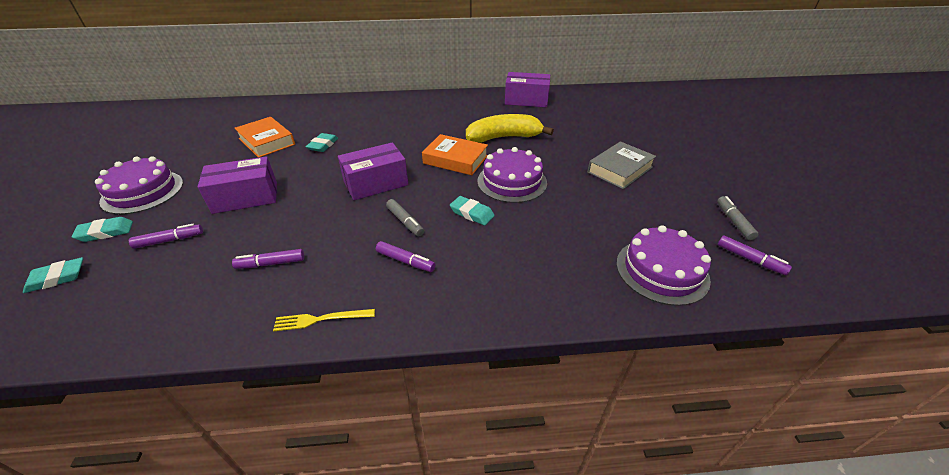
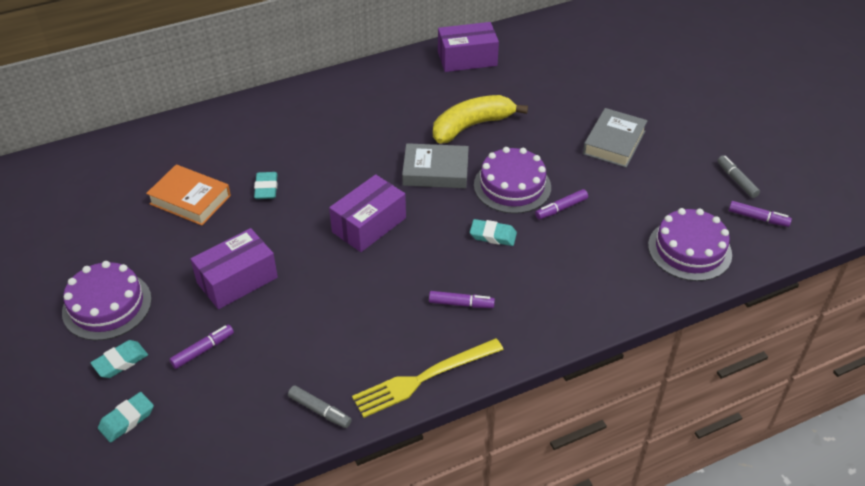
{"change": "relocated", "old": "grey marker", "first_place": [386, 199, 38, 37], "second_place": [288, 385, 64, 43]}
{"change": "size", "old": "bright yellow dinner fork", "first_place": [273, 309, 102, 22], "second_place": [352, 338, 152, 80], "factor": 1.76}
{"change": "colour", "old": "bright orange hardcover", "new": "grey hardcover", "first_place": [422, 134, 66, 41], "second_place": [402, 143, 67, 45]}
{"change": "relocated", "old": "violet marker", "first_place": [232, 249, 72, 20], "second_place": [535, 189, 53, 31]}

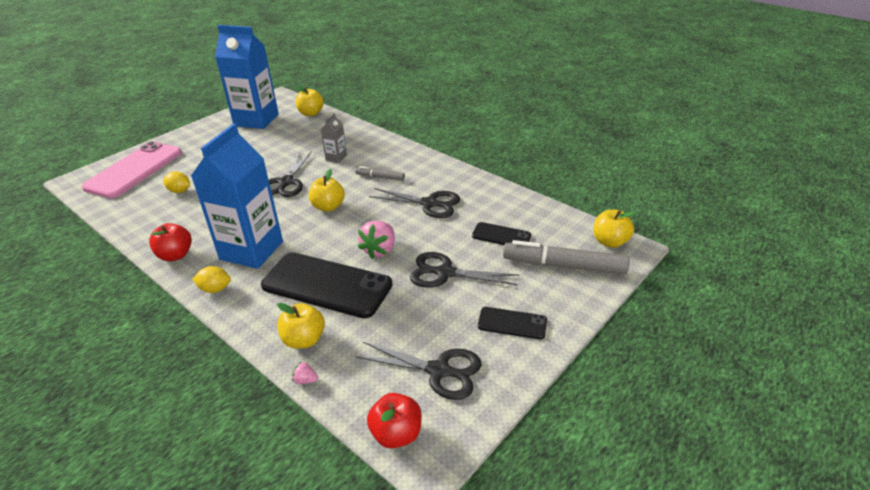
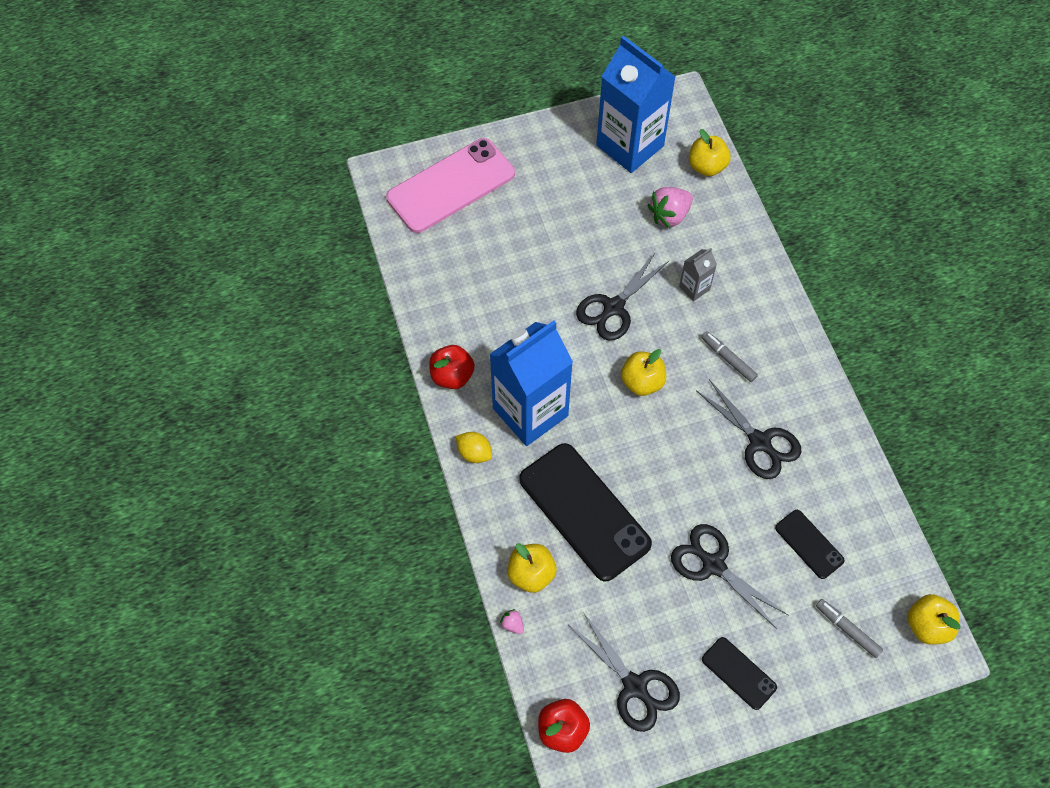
{"change": "relocated", "old": "rose-pink toy strawberry", "first_place": [358, 221, 37, 38], "second_place": [647, 187, 46, 42]}
{"change": "size", "old": "grey marker", "first_place": [503, 240, 126, 35], "second_place": [816, 599, 67, 59], "factor": 0.51}
{"change": "missing", "old": "bright yellow toy lemon", "first_place": [163, 171, 27, 22]}

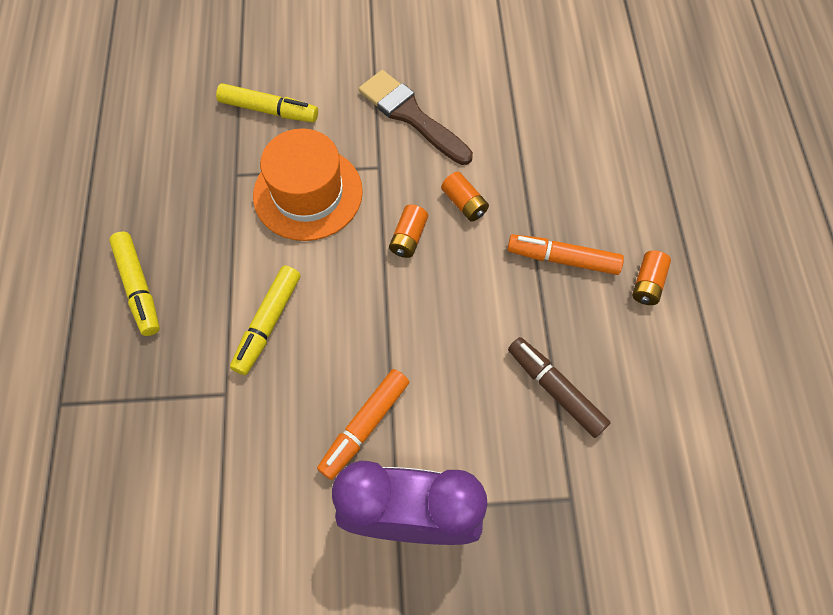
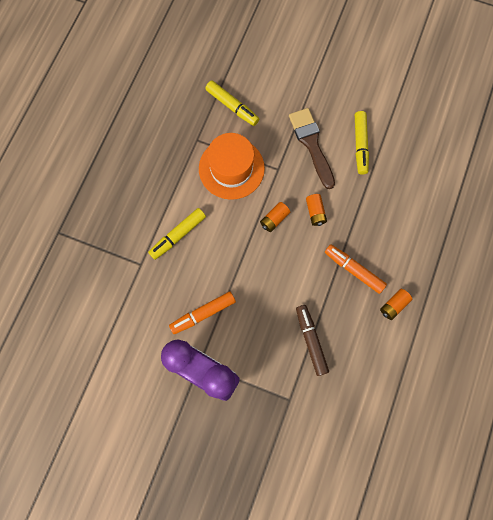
{"change": "relocated", "old": "bright yellow marker", "first_place": [109, 232, 51, 104], "second_place": [355, 111, 14, 64]}

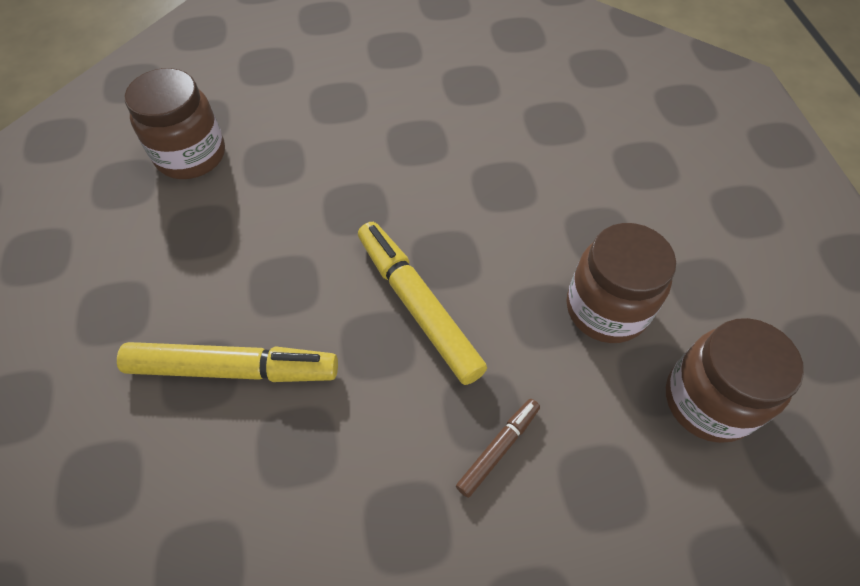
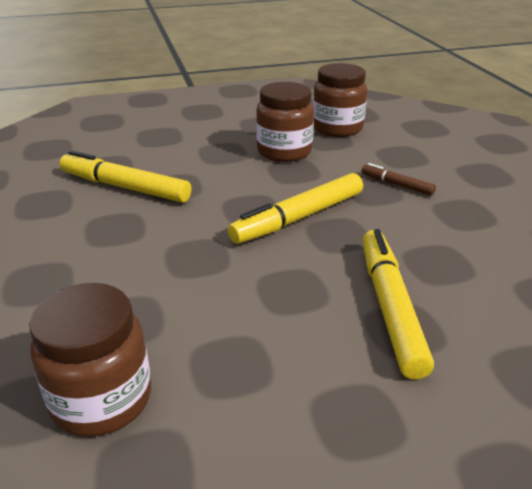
{"change": "appeared", "new": "bright yellow marker", "second_place": [60, 150, 131, 53]}

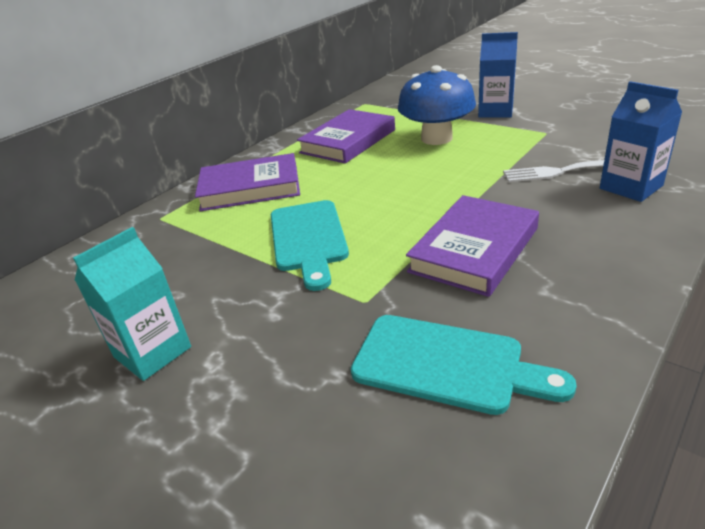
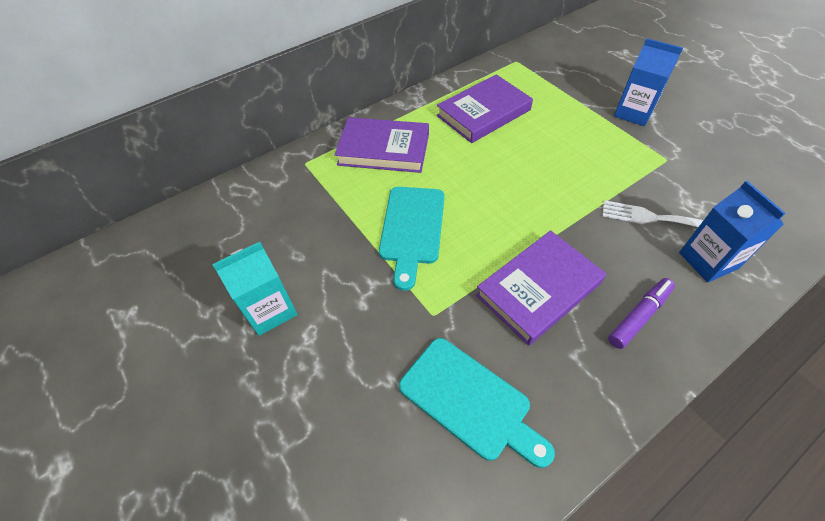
{"change": "appeared", "new": "violet marker", "second_place": [608, 278, 67, 71]}
{"change": "missing", "old": "cobalt mushroom", "first_place": [398, 65, 78, 80]}

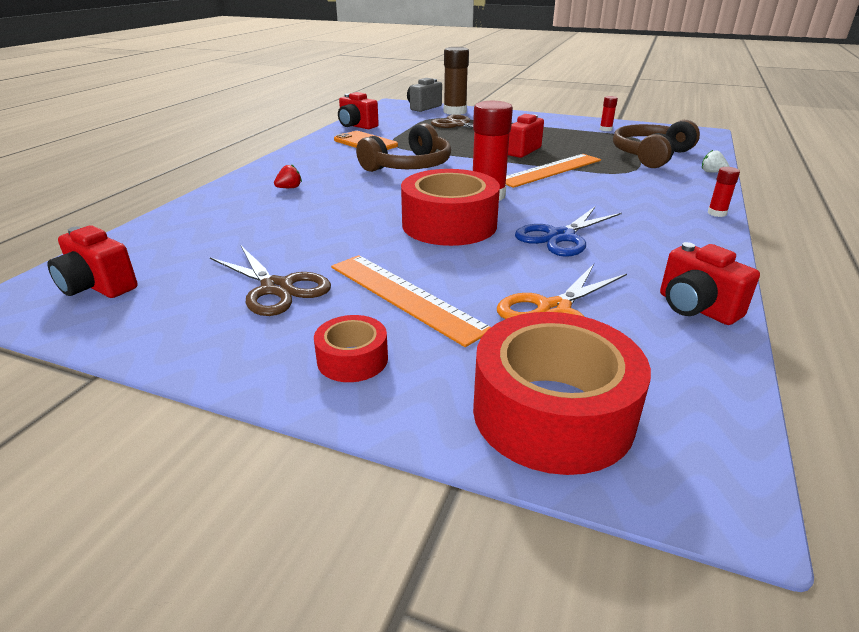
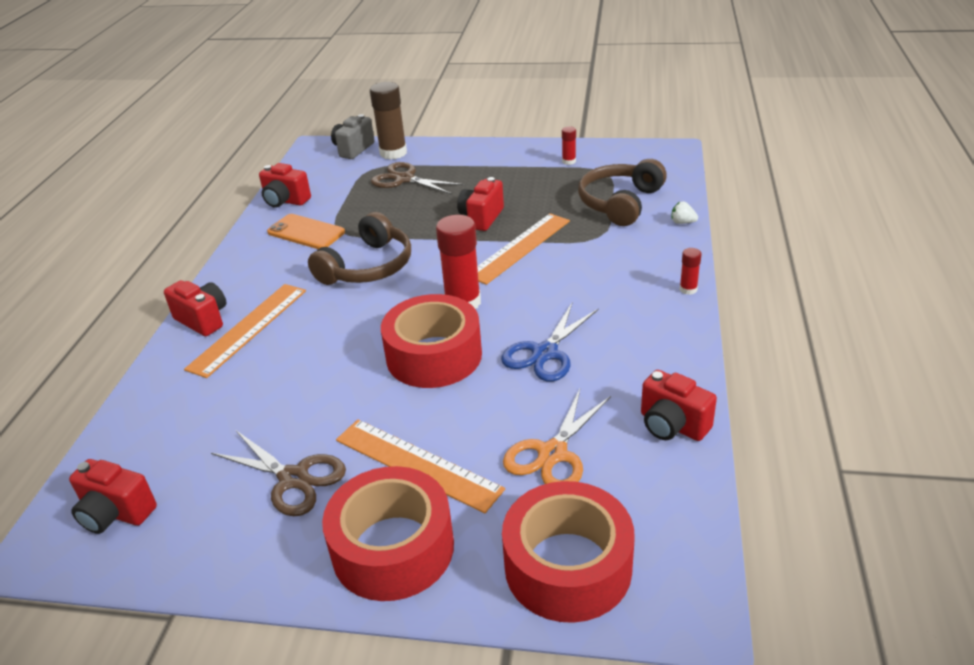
{"change": "appeared", "new": "scarlet photo camera", "second_place": [164, 280, 62, 56]}
{"change": "exchanged", "old": "scarlet toy strawberry", "new": "bright orange straightedge", "first_place": [274, 164, 28, 24], "second_place": [184, 284, 122, 94]}
{"change": "size", "old": "scarlet roll of tape", "first_place": [314, 315, 74, 67], "second_place": [322, 466, 132, 135], "factor": 2.0}

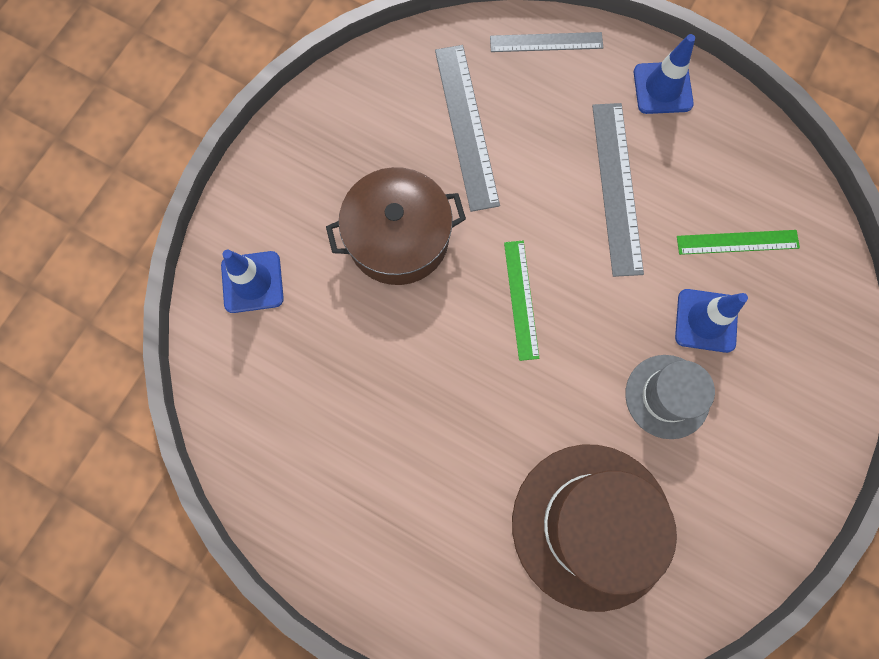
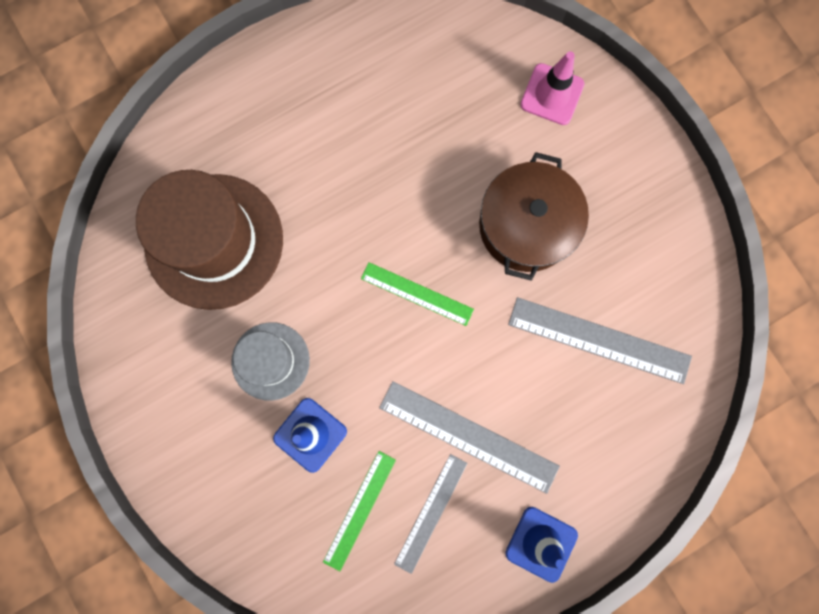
{"change": "relocated", "old": "grey straightedge", "first_place": [490, 32, 113, 20], "second_place": [394, 454, 74, 120]}
{"change": "colour", "old": "cobalt safety cone", "new": "rose-pink safety cone", "first_place": [221, 250, 63, 63], "second_place": [520, 51, 65, 74]}

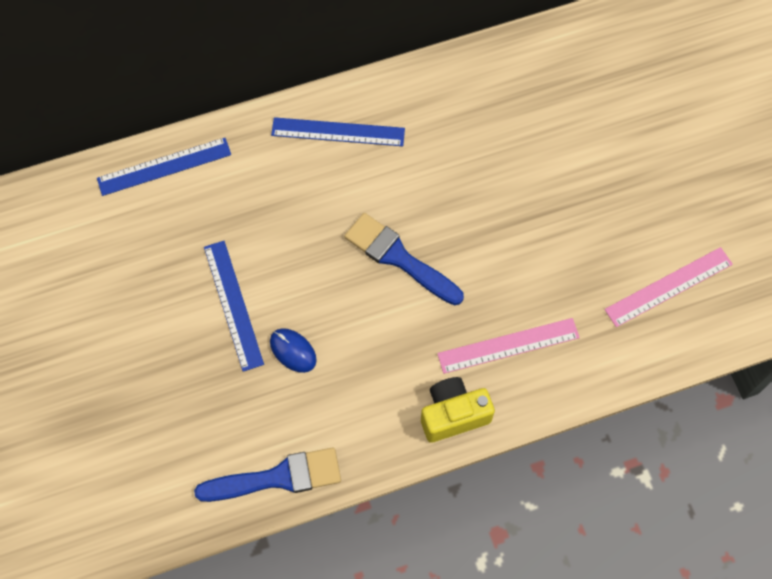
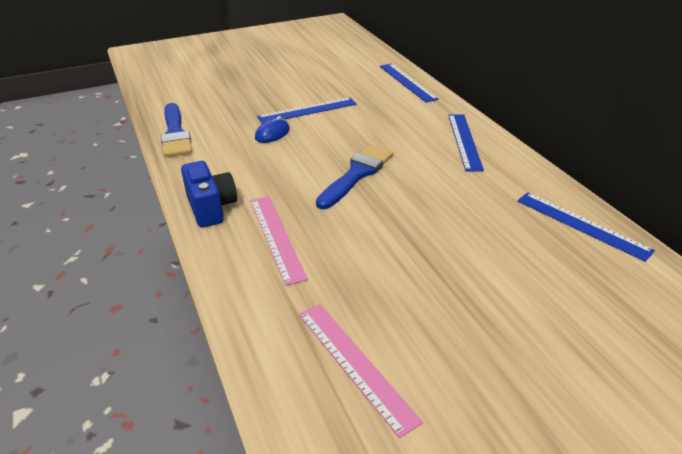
{"change": "colour", "old": "bright yellow photo camera", "new": "cobalt photo camera", "first_place": [421, 377, 74, 66], "second_place": [181, 161, 56, 67]}
{"change": "appeared", "new": "cobalt straightedge", "second_place": [517, 192, 138, 70]}

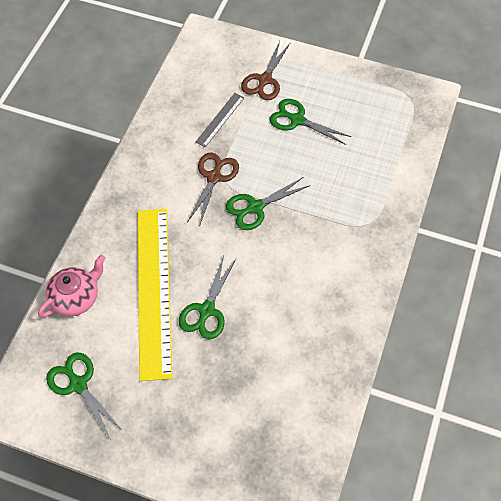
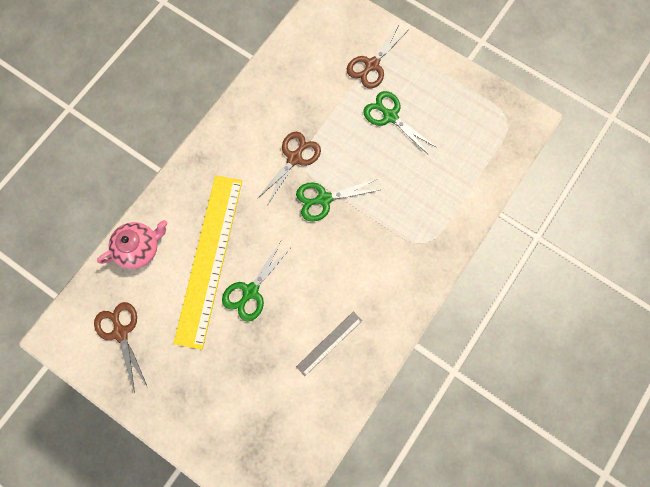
{"change": "colour", "old": "emerald shears", "new": "dark brown shears", "first_place": [46, 352, 77, 88], "second_place": [94, 302, 53, 91]}
{"change": "relocated", "old": "grey straightedge", "first_place": [195, 93, 49, 54], "second_place": [296, 311, 66, 65]}

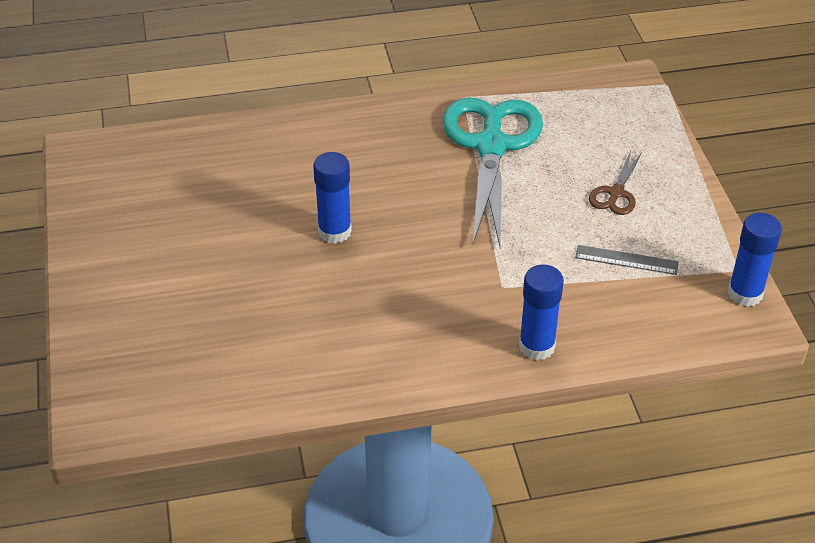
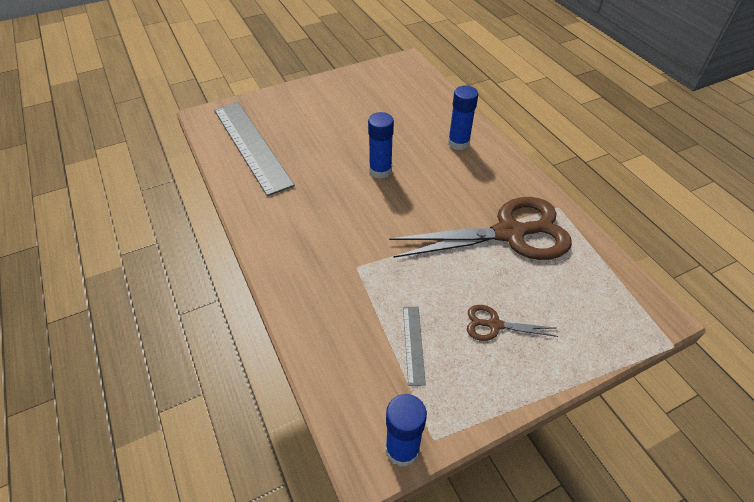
{"change": "appeared", "new": "grey straightedge", "second_place": [214, 102, 81, 94]}
{"change": "colour", "old": "aqua shears", "new": "dark brown shears", "first_place": [443, 97, 100, 149], "second_place": [389, 197, 183, 63]}
{"change": "relocated", "old": "cobalt stick of glue", "first_place": [519, 265, 45, 95], "second_place": [448, 86, 30, 64]}

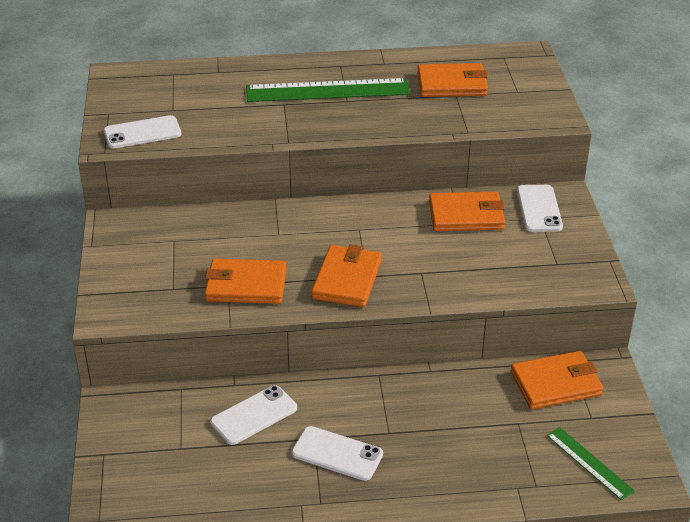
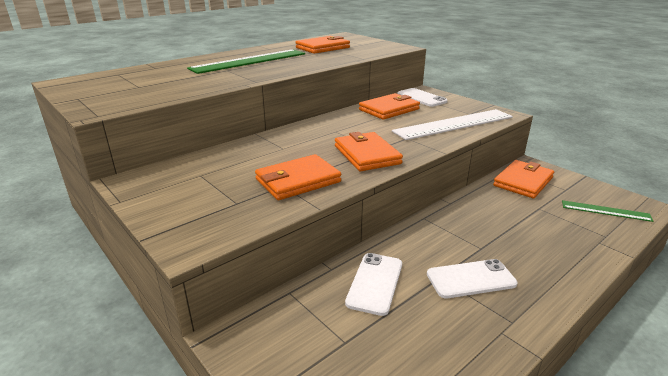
{"change": "appeared", "new": "white straightedge", "second_place": [392, 109, 121, 31]}
{"change": "missing", "old": "white smartphone", "first_place": [104, 115, 77, 33]}

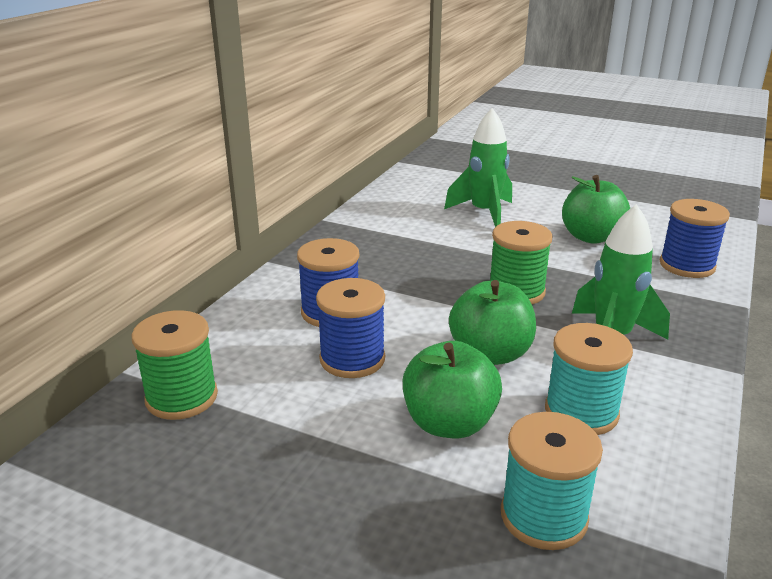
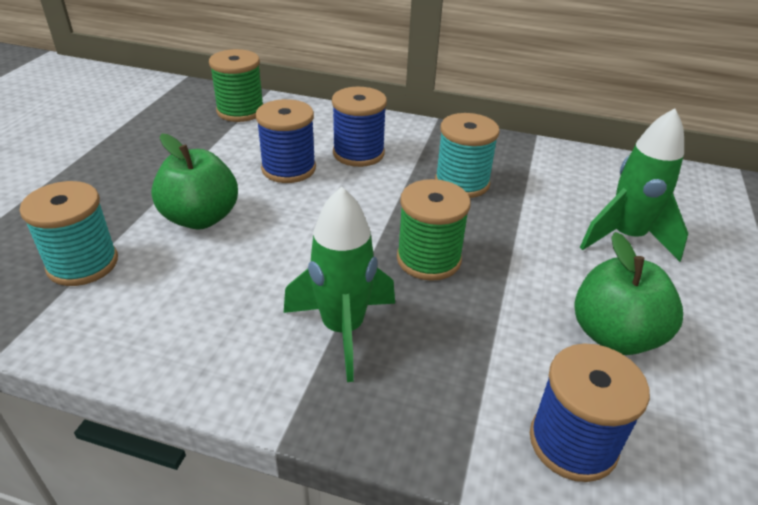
{"change": "relocated", "old": "aqua reel of thread", "first_place": [545, 323, 88, 112], "second_place": [435, 113, 65, 85]}
{"change": "missing", "old": "emerald apple fruit", "first_place": [449, 280, 87, 85]}

